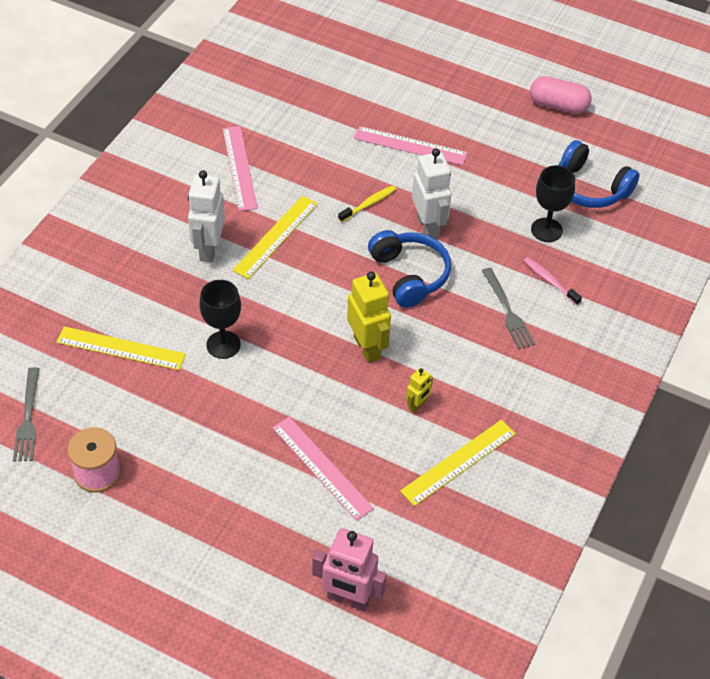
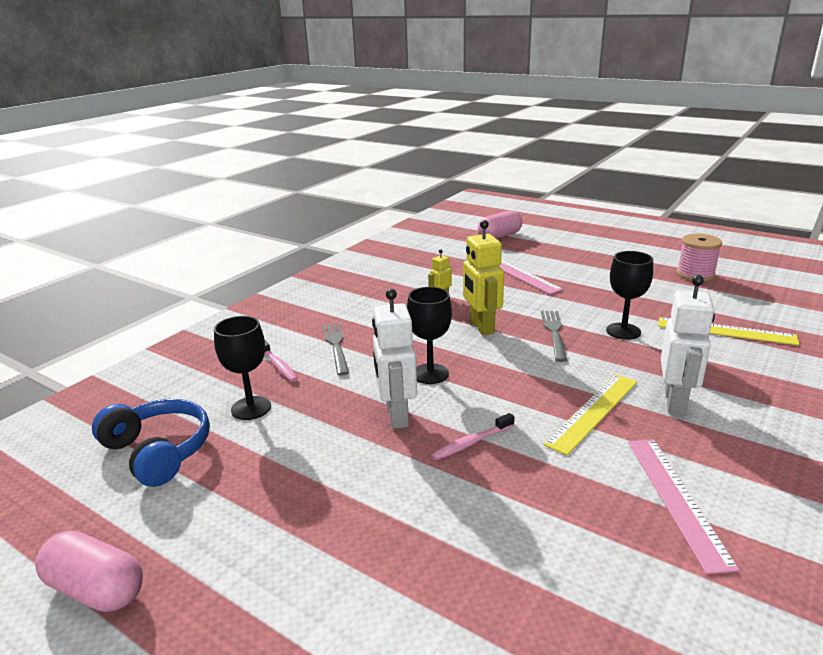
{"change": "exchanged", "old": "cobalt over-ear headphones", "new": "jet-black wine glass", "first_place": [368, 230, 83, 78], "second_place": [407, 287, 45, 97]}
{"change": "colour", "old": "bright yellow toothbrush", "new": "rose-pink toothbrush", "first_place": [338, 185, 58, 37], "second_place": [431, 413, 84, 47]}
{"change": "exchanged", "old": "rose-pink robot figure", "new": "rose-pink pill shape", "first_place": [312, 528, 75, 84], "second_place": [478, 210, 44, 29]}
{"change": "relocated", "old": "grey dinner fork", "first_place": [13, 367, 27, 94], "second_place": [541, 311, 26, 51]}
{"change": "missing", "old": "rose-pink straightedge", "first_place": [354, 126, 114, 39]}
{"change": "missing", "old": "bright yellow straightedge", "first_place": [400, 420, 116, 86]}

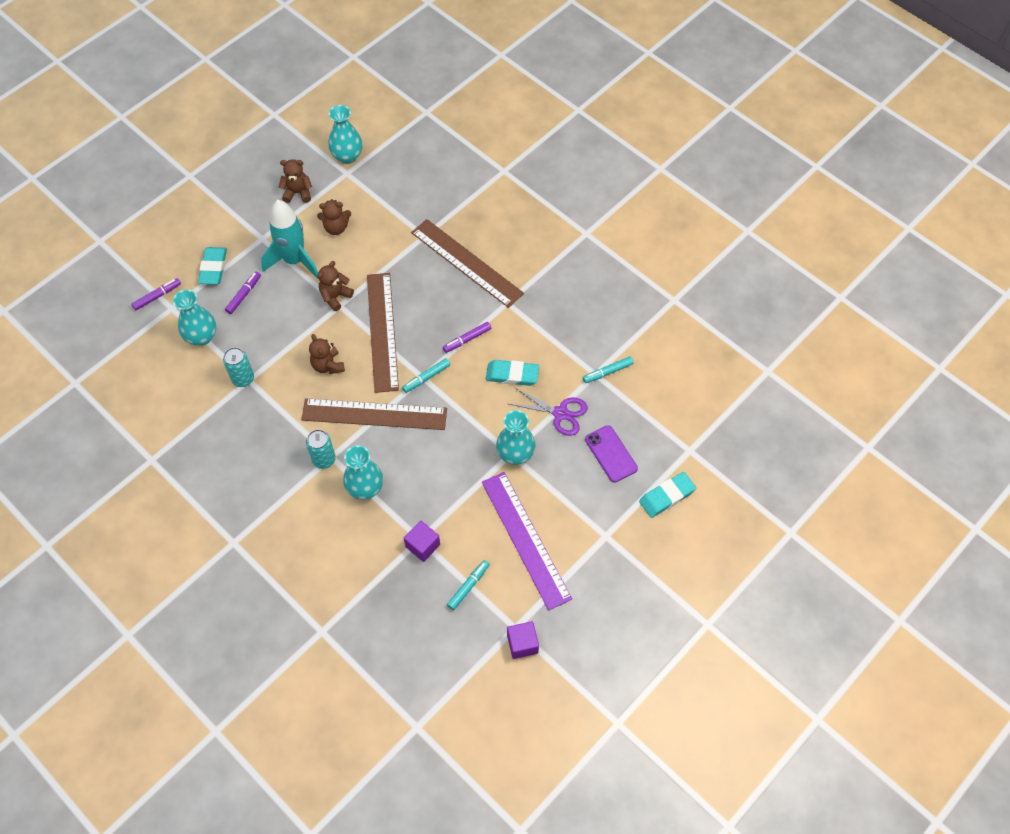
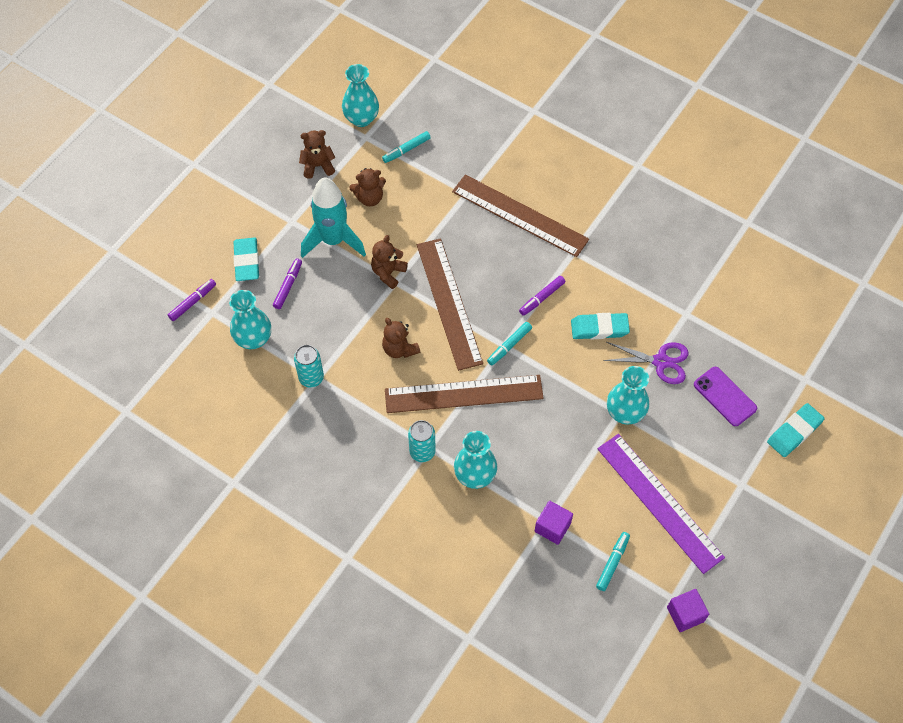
{"change": "relocated", "old": "aqua marker", "first_place": [583, 357, 51, 26], "second_place": [382, 131, 49, 32]}

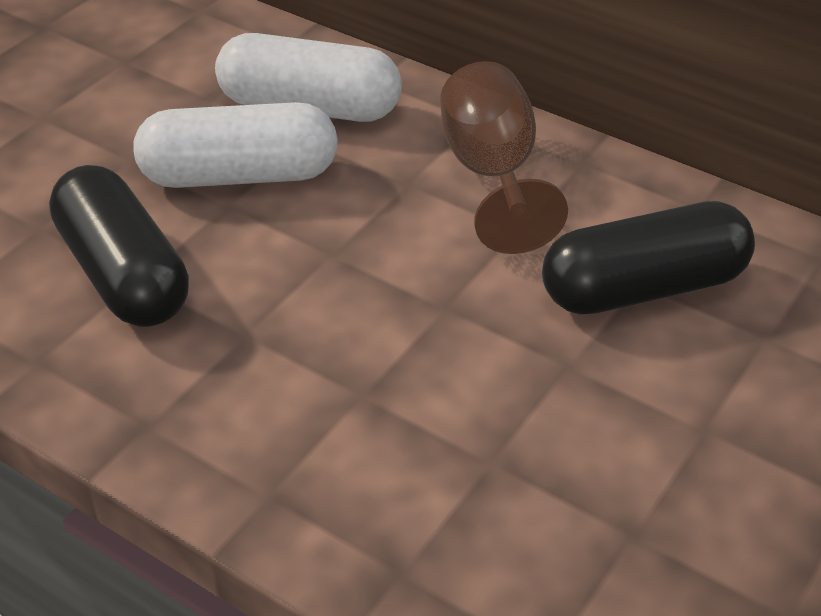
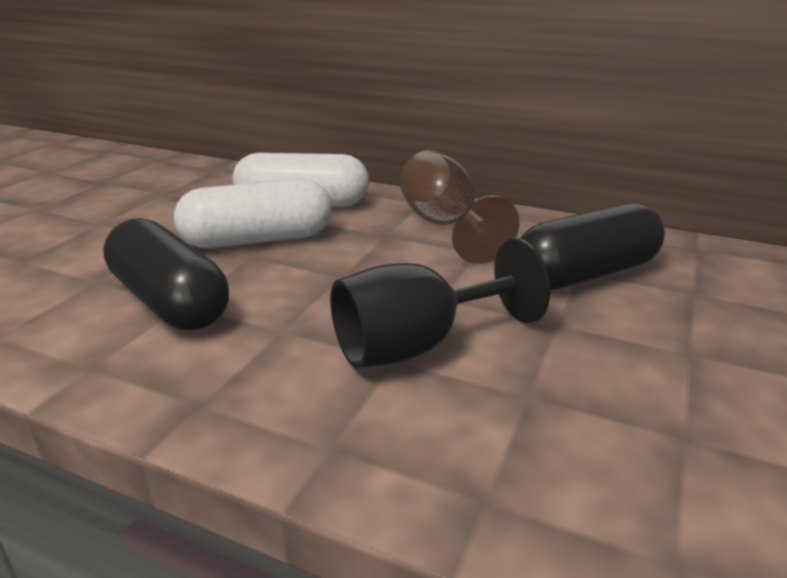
{"change": "appeared", "new": "jet-black wine glass", "second_place": [330, 238, 220, 131]}

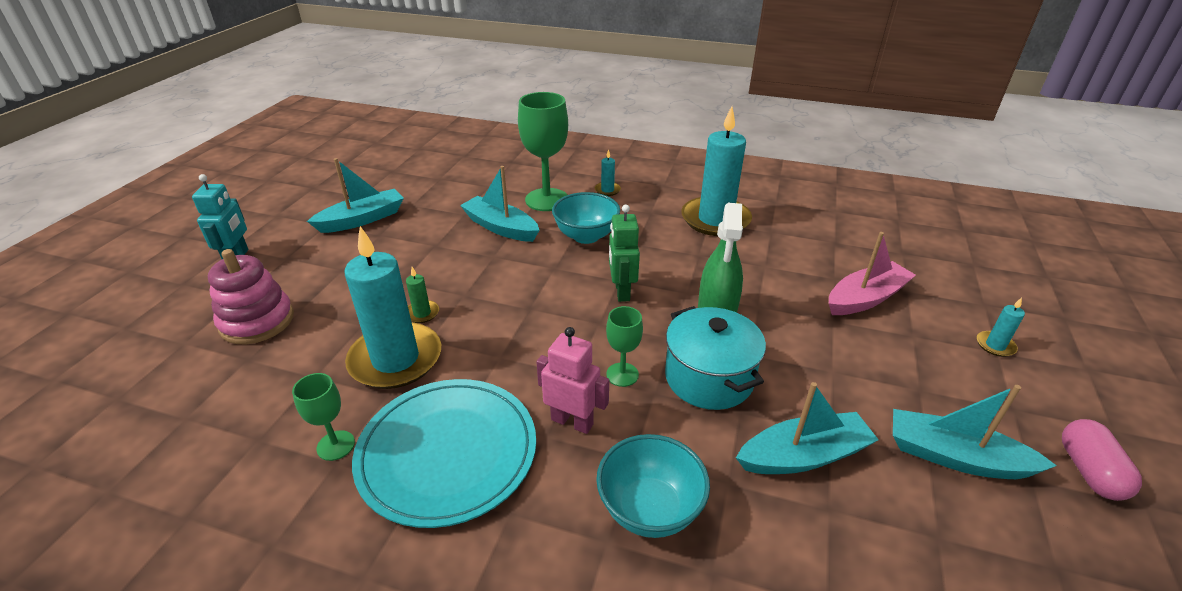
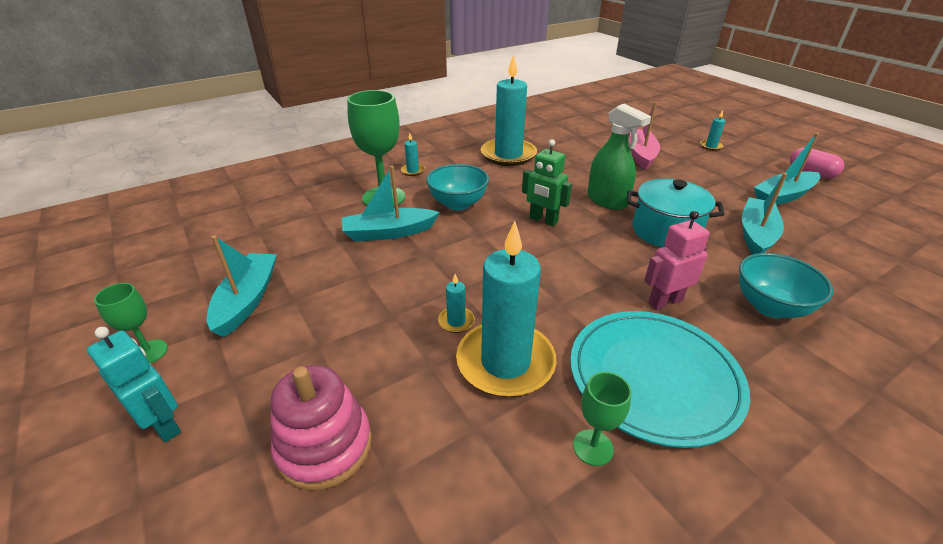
{"change": "relocated", "old": "emerald wine glass", "first_place": [606, 306, 37, 81], "second_place": [94, 283, 74, 80]}
{"change": "colour", "old": "emerald pillar candle", "new": "aqua pillar candle", "first_place": [406, 267, 33, 56], "second_place": [438, 274, 37, 59]}

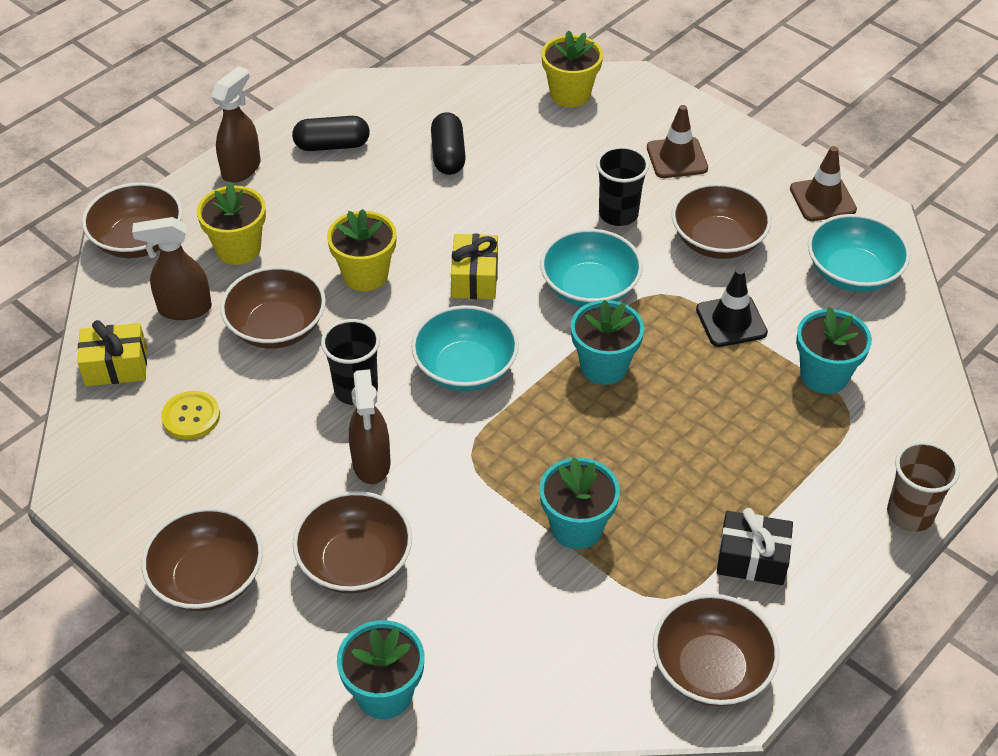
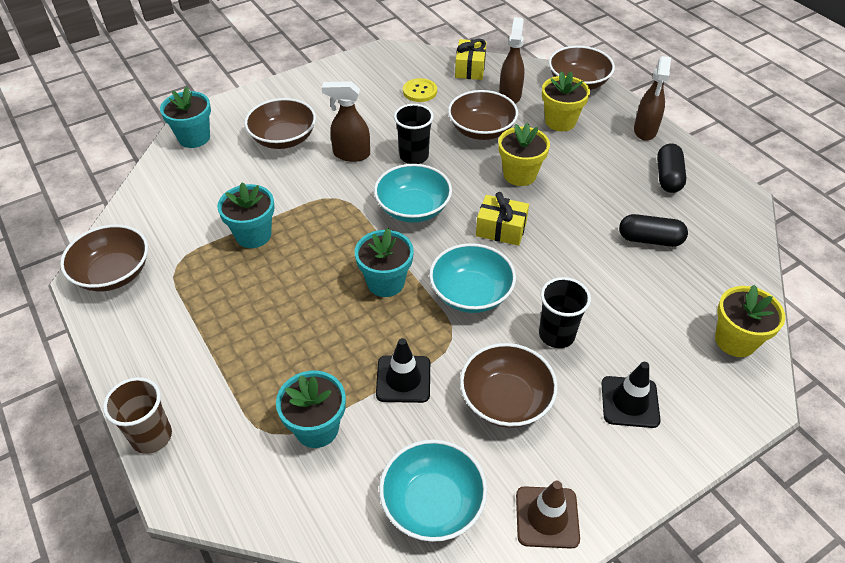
{"change": "colour", "old": "dark brown safety cone", "new": "jet-black safety cone", "first_place": [647, 105, 61, 73], "second_place": [601, 362, 60, 66]}
{"change": "spun", "old": "dark brown spray cleaner", "first_place": [211, 66, 49, 117], "second_place": [634, 56, 37, 85], "degrees": 60}
{"change": "missing", "old": "dark brown bowl", "first_place": [141, 507, 122, 104]}
{"change": "missing", "old": "jet-black gift", "first_place": [717, 508, 76, 77]}

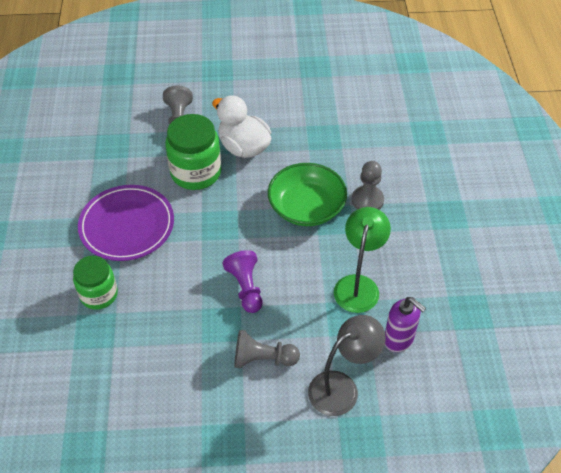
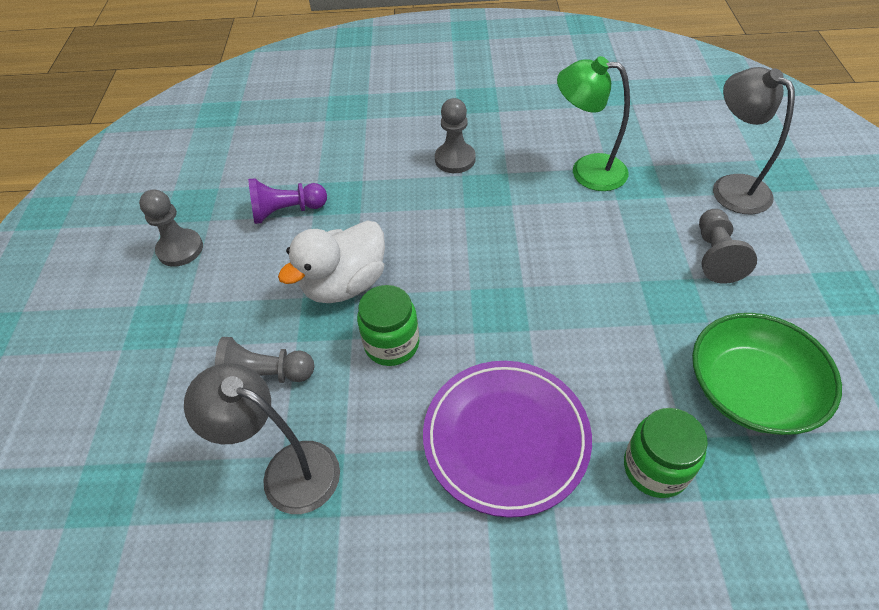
{"change": "appeared", "new": "grey chess pawn", "second_place": [139, 189, 64, 78]}
{"change": "appeared", "new": "grey lamp", "second_place": [184, 363, 156, 151]}
{"change": "relocated", "old": "violet chess pawn", "first_place": [223, 250, 40, 63], "second_place": [248, 178, 79, 46]}
{"change": "size", "old": "emerald jar", "first_place": [165, 114, 56, 76], "second_place": [357, 285, 62, 81], "factor": 0.66}
{"change": "relocated", "old": "emerald bowl", "first_place": [268, 163, 79, 63], "second_place": [692, 313, 150, 122]}
{"change": "missing", "old": "violet pump bottle", "first_place": [385, 297, 41, 55]}

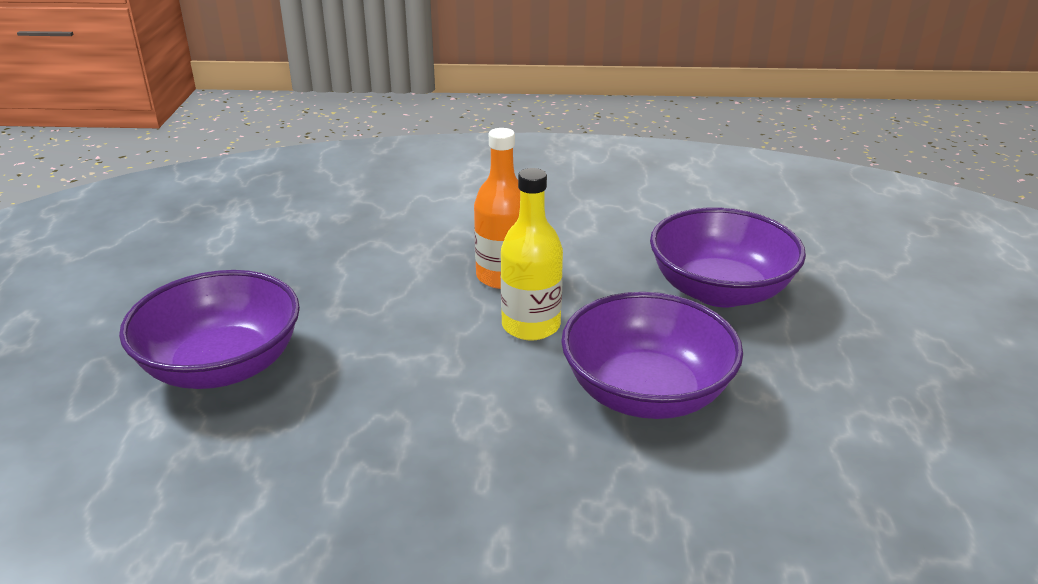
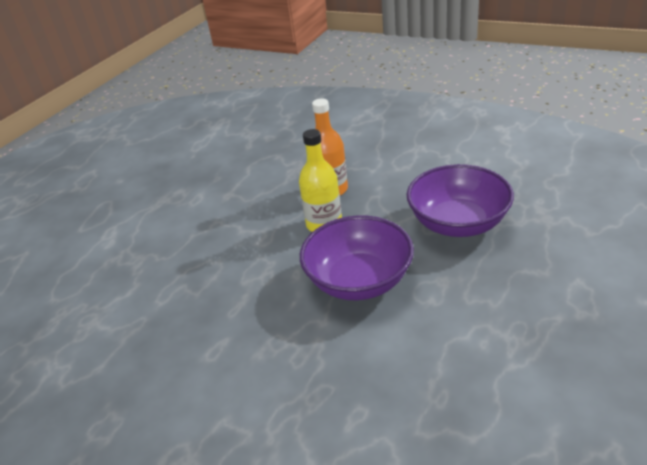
{"change": "missing", "old": "violet bowl", "first_place": [119, 270, 181, 119]}

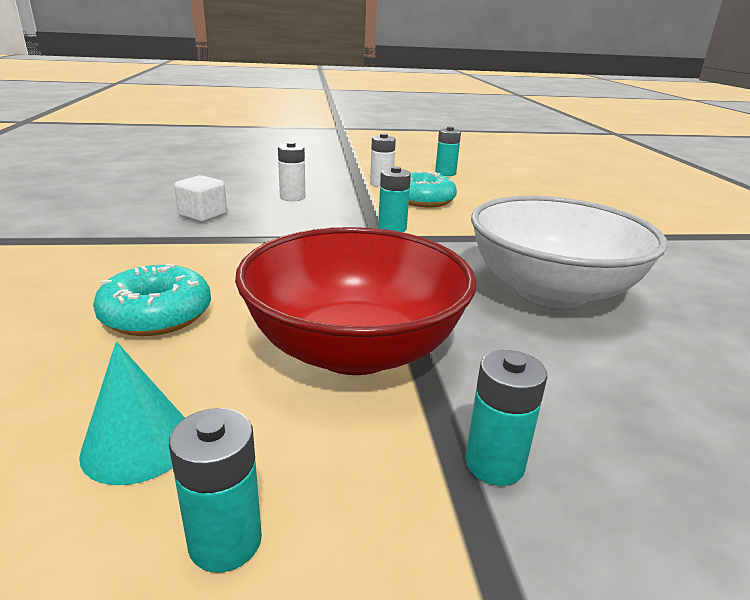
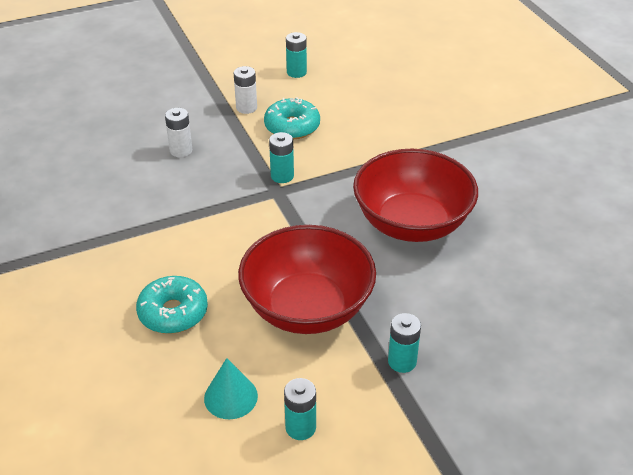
{"change": "colour", "old": "white bowl", "new": "scarlet bowl", "first_place": [471, 196, 197, 112], "second_place": [353, 149, 125, 93]}
{"change": "missing", "old": "white solid cube", "first_place": [174, 175, 53, 47]}

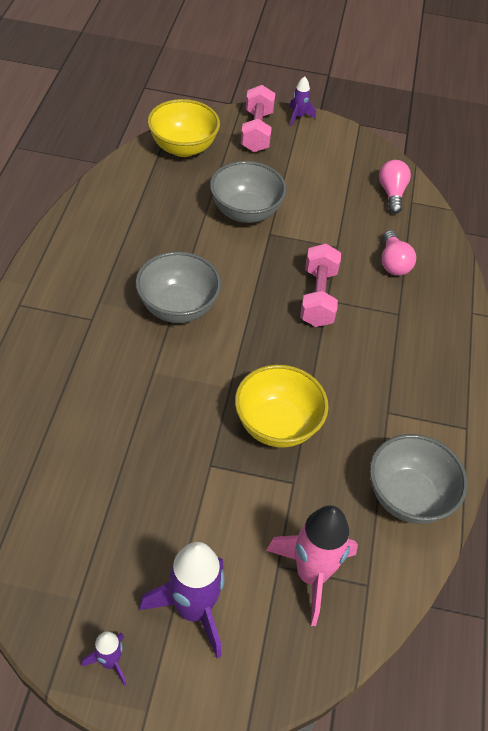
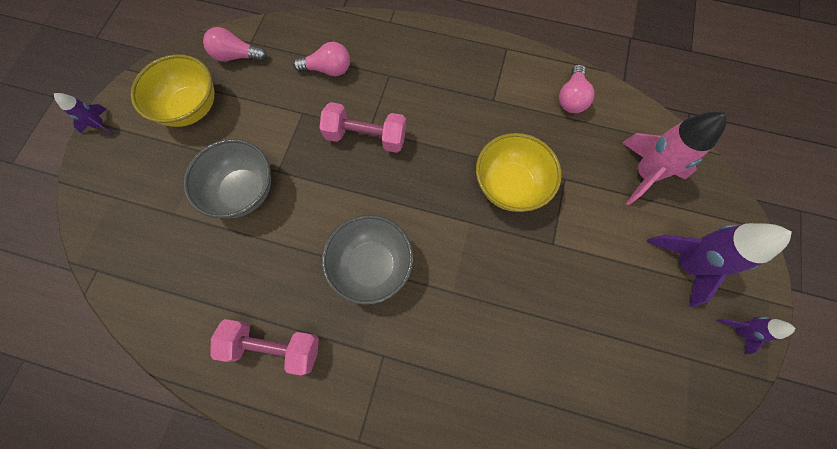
{"change": "relocated", "old": "bright yellow bowl", "first_place": [148, 99, 72, 58], "second_place": [131, 54, 83, 73]}
{"change": "relocated", "old": "rose-pink free weight", "first_place": [241, 85, 34, 67], "second_place": [210, 319, 109, 56]}
{"change": "exchanged", "old": "grey bowl", "new": "rose-pink bulb", "first_place": [370, 434, 98, 90], "second_place": [559, 64, 35, 49]}

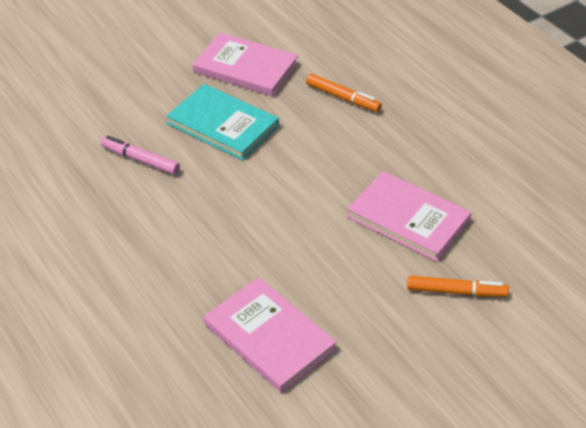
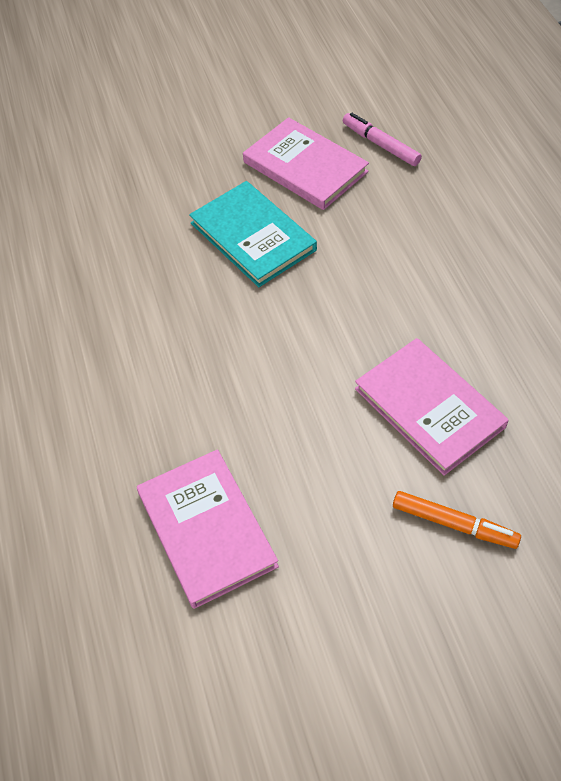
{"change": "relocated", "old": "rose-pink marker", "first_place": [100, 136, 80, 39], "second_place": [343, 112, 79, 54]}
{"change": "missing", "old": "bright orange marker", "first_place": [306, 74, 76, 38]}

